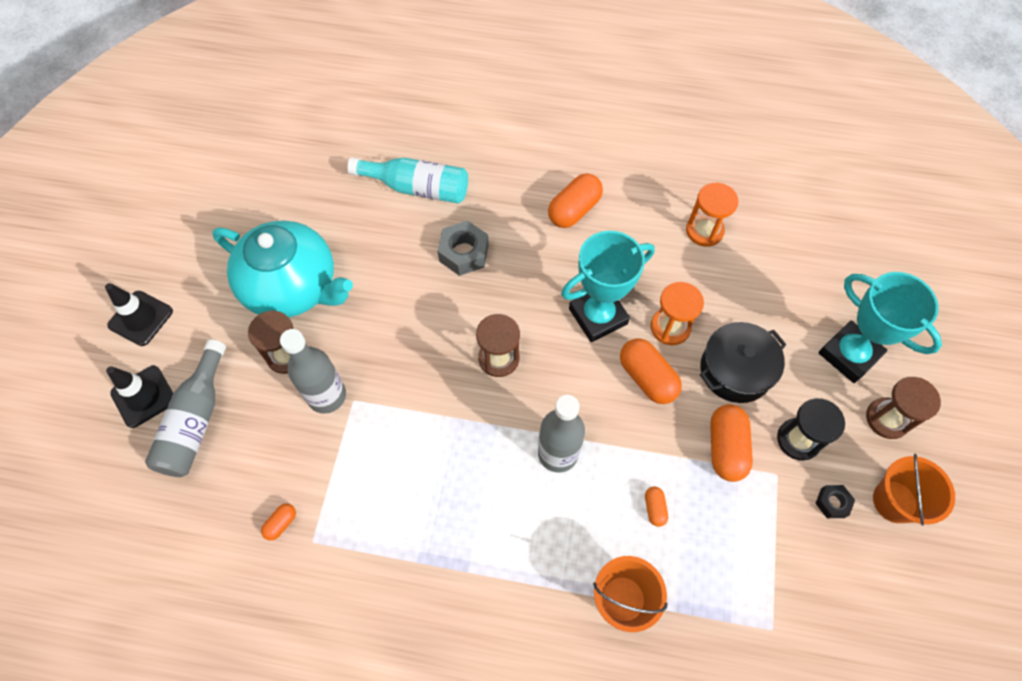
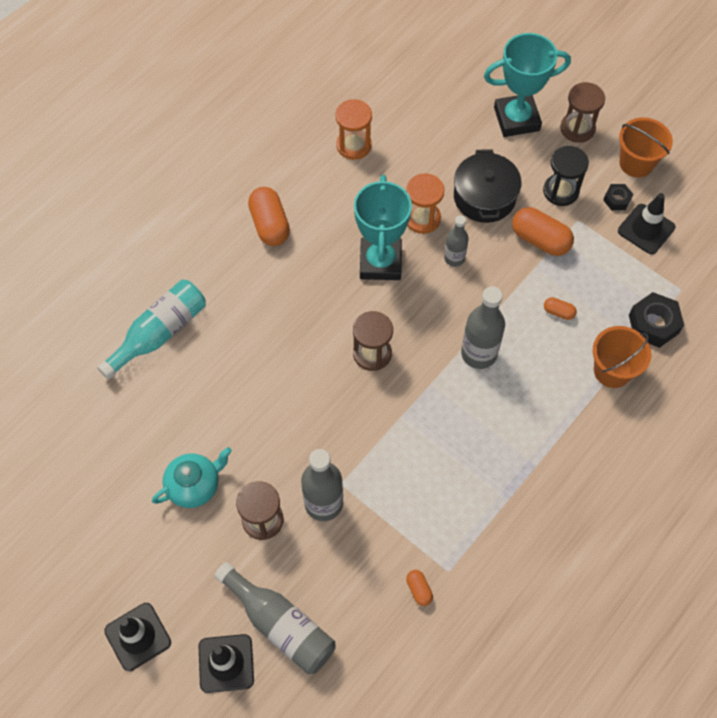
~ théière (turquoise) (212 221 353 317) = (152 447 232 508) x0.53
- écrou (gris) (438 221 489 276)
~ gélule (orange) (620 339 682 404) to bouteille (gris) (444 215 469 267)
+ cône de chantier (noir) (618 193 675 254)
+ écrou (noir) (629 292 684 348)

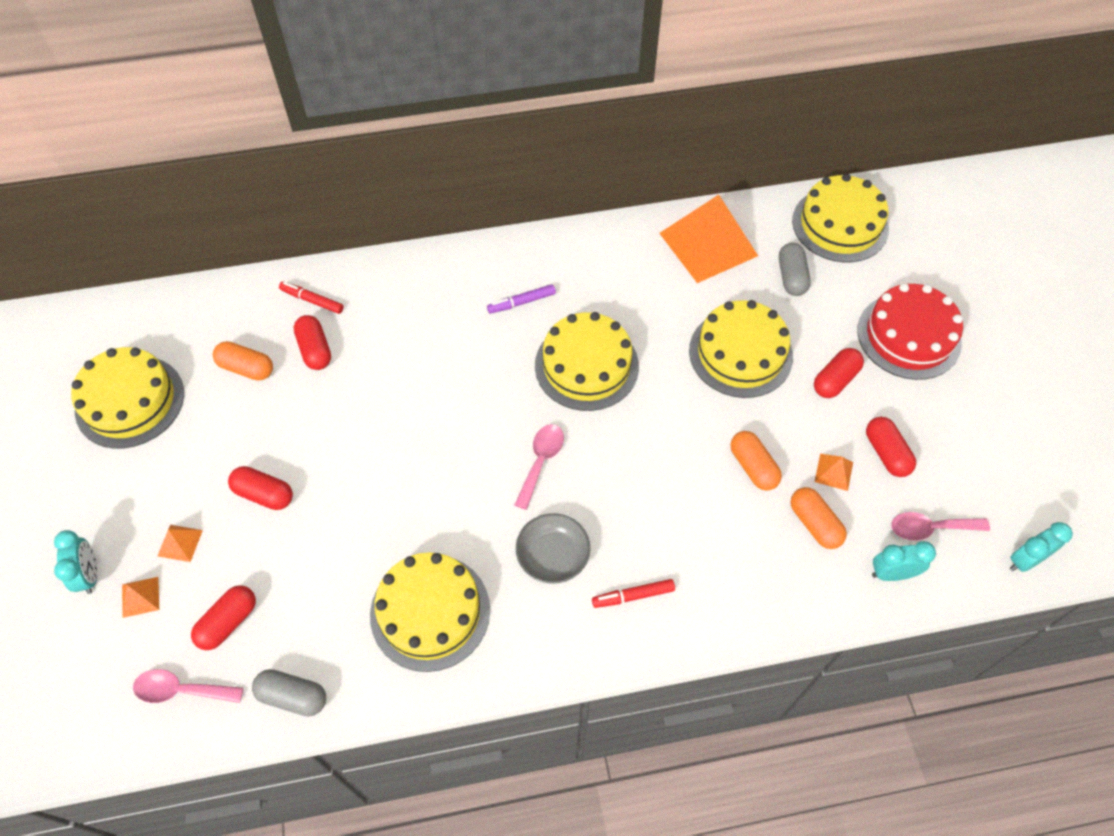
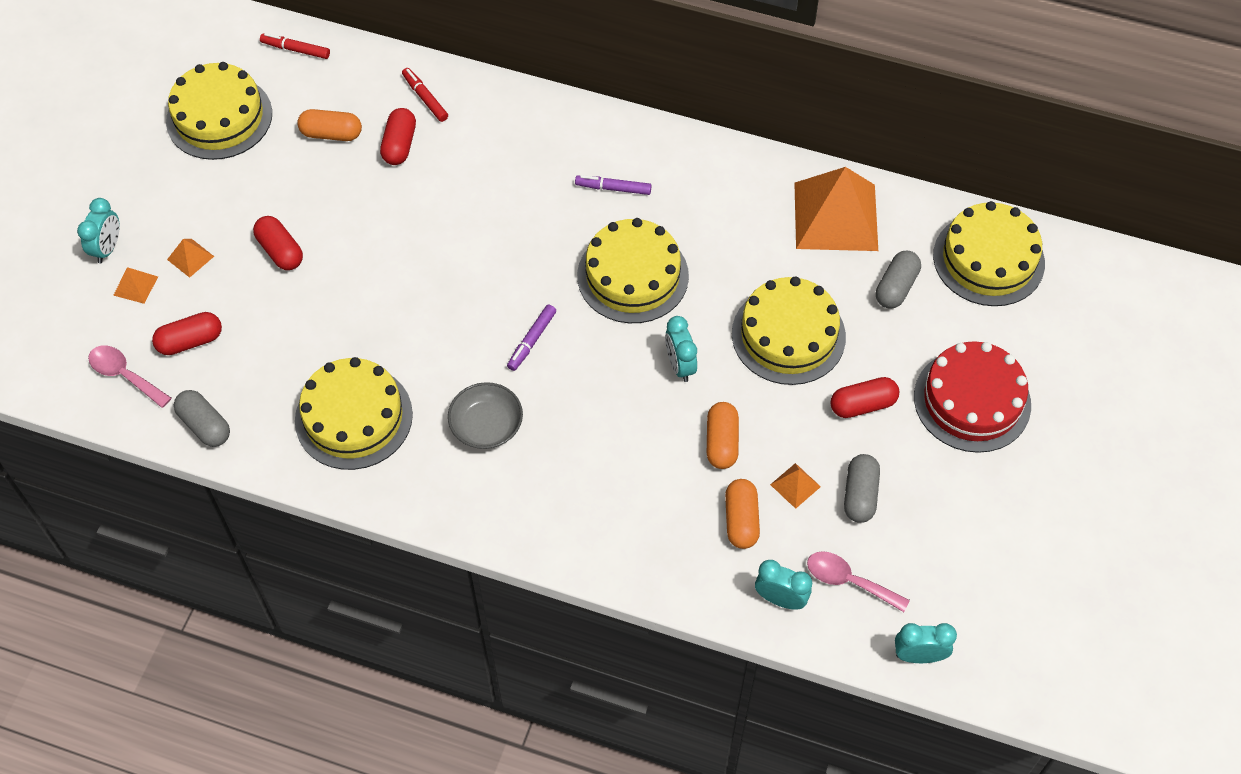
~ gélule (orange) (213 341 273 381) = (297 109 362 141) 45 degrees counterclockwise
~ gélule (rouge) (866 417 916 477) to gélule (gris) (844 454 880 523)
~ cuillère (rose) (514 424 564 510) to feutre (violet) (507 305 556 371)
~ feutre (rouge) (592 579 675 608) to (260 33 330 59)
+ réveil (turquoise) (665 316 697 382)

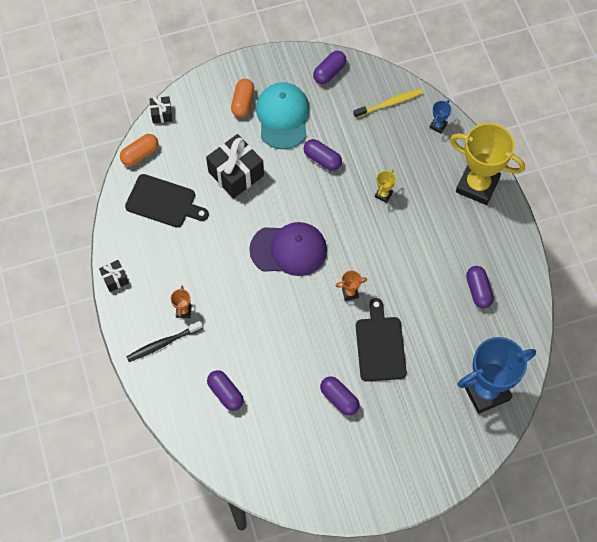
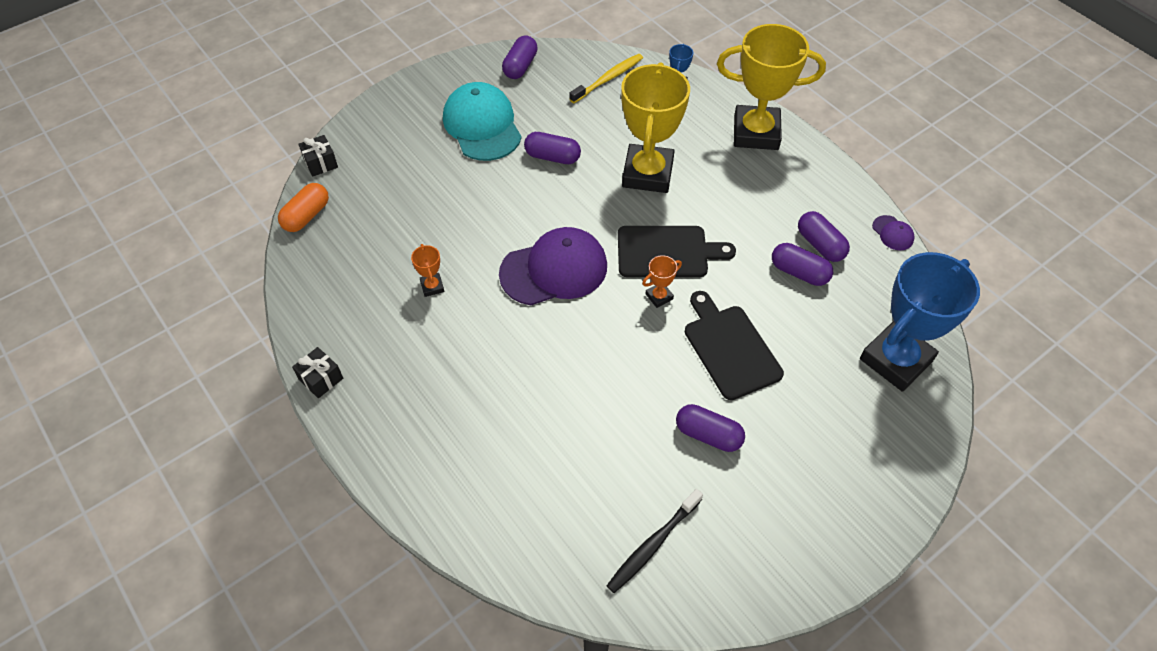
- gélule (orange) (231 79 254 117)
- cadeau (noir) (206 134 264 199)
~ trophée (jaune) (375 170 396 203) = (621 62 690 193) x2.48
~ planche à découper (noir) (125 174 209 228) to (618 226 736 277)
~ trophée (orange) (171 285 191 318) to (411 244 444 297)
~ brosse à dents (noir) (127 321 203 362) to (607 489 703 593)
~ gélule (violet) (207 370 244 411) to (772 243 833 286)
+ casquette (violet) (872 215 915 250)

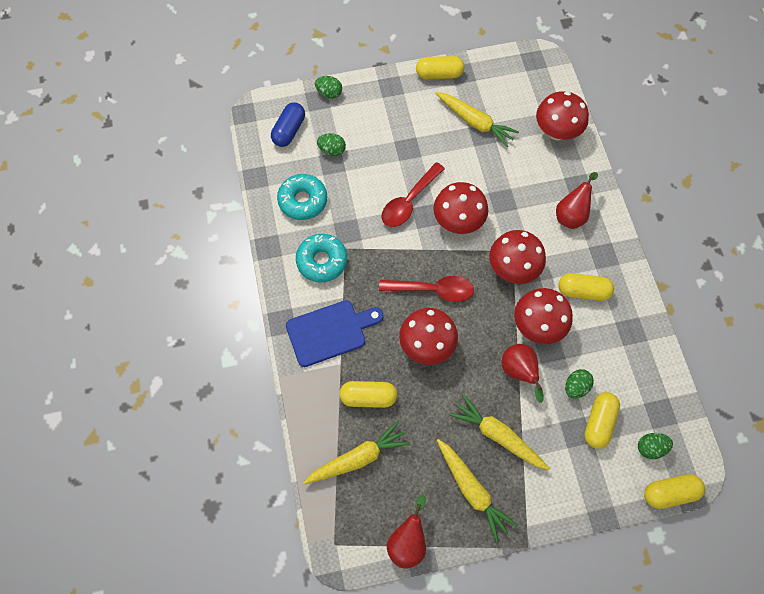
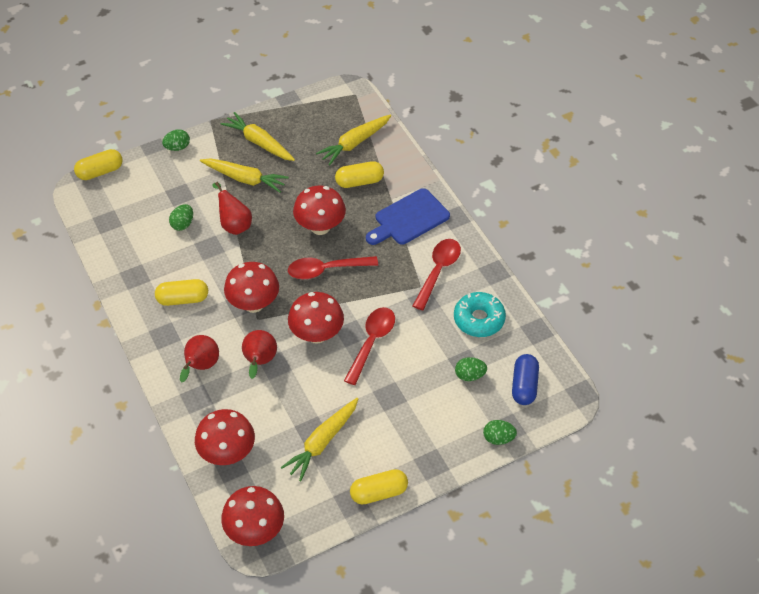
~ carotte (jaune) (435 92 519 147) = (281 398 358 481) 75 degrees counterclockwise
~ beignet (turquoise) (296 234 347 282) to cuillère (rouge) (413 239 461 310)
~ champignon (rouge) (514 288 573 344) to (221 486 284 546)
- gélule (jaune) (584 392 620 449)
~ œuf (vert) (638 433 673 459) to (162 129 190 151)
~ poire (rouge) (387 495 426 568) to (242 330 277 379)

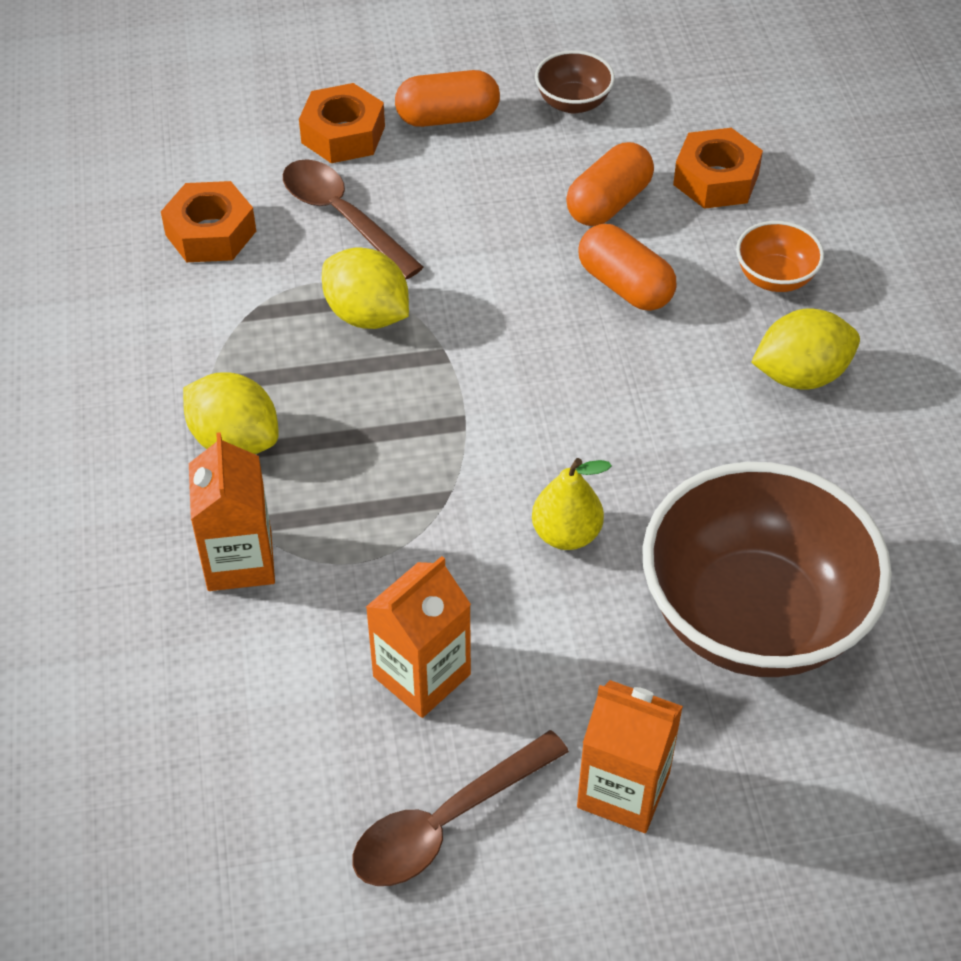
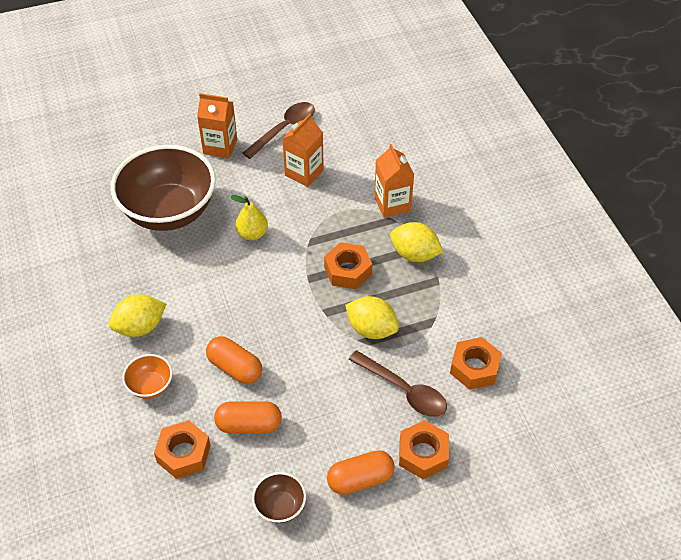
~ gélule (orange) (566 142 654 226) = (214 401 282 433) 60 degrees clockwise
+ écrou (orange) (324 242 372 289)

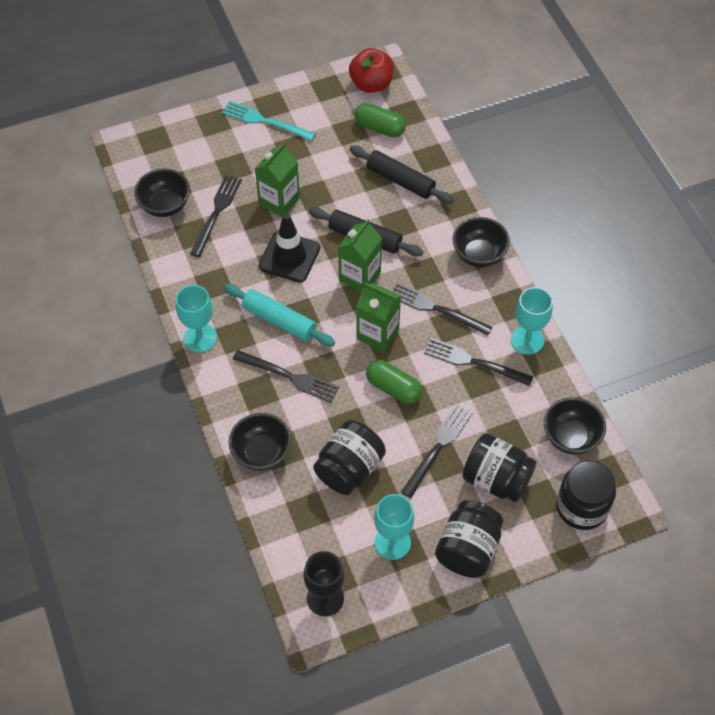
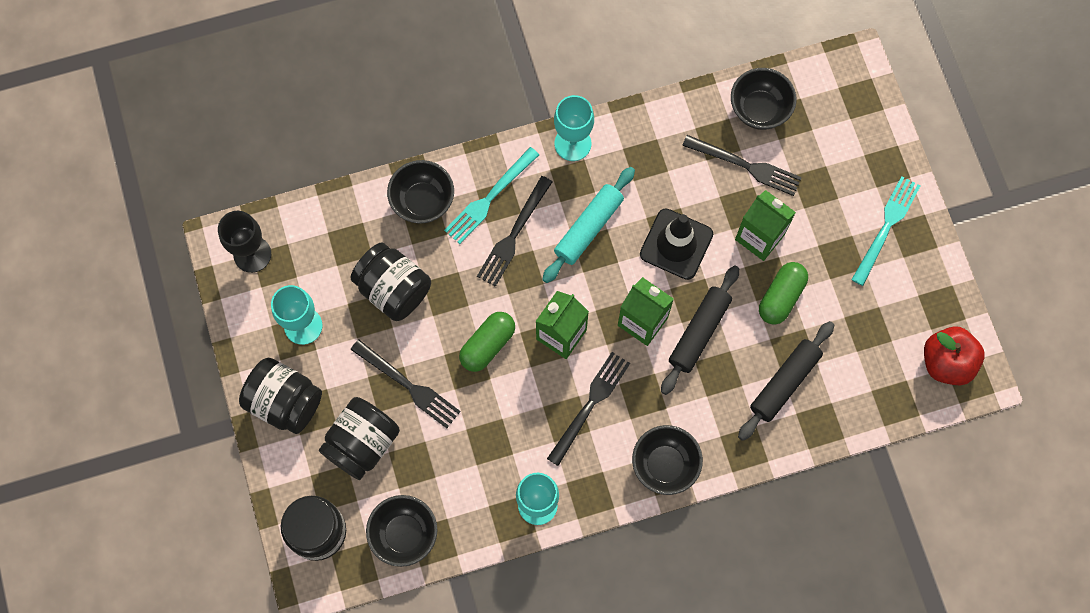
~ gélule (vert) (354 103 406 138) to (759 262 808 325)
- fourchette (noir) (424 338 533 386)
+ fourchette (turquoise) (444 147 539 244)

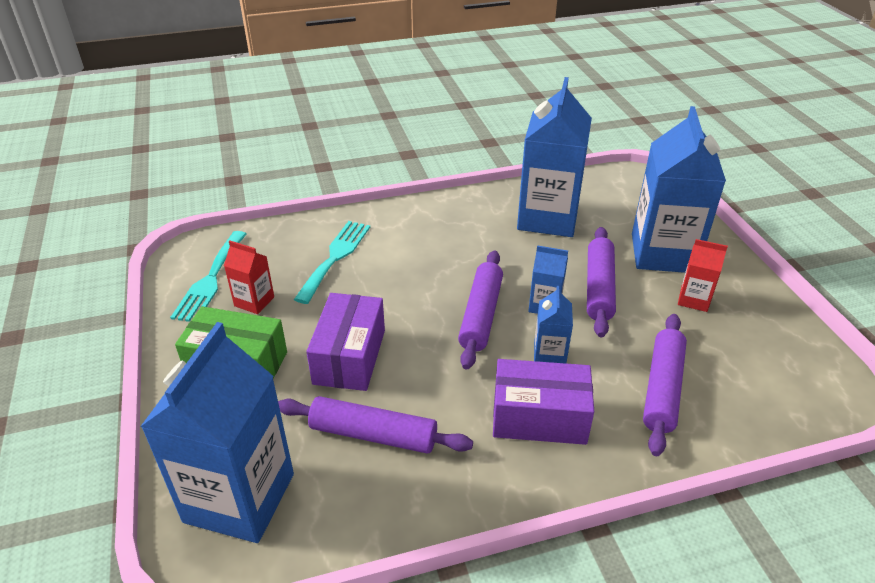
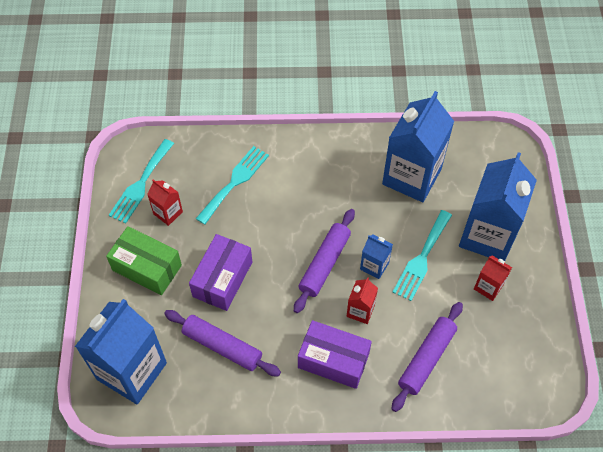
~ rouleau à pâtisserie (violet) (587 227 616 337) to fourchette (turquoise) (393 210 452 301)
~ brique de lait (bleu) (534 286 573 363) to brique de lait (rouge) (347 277 378 324)

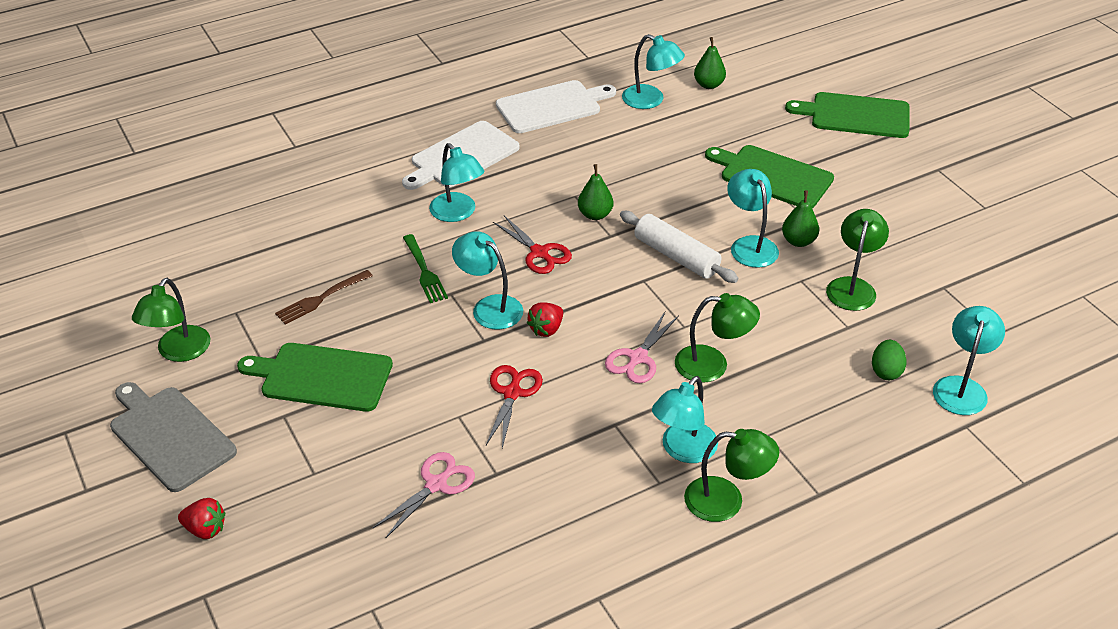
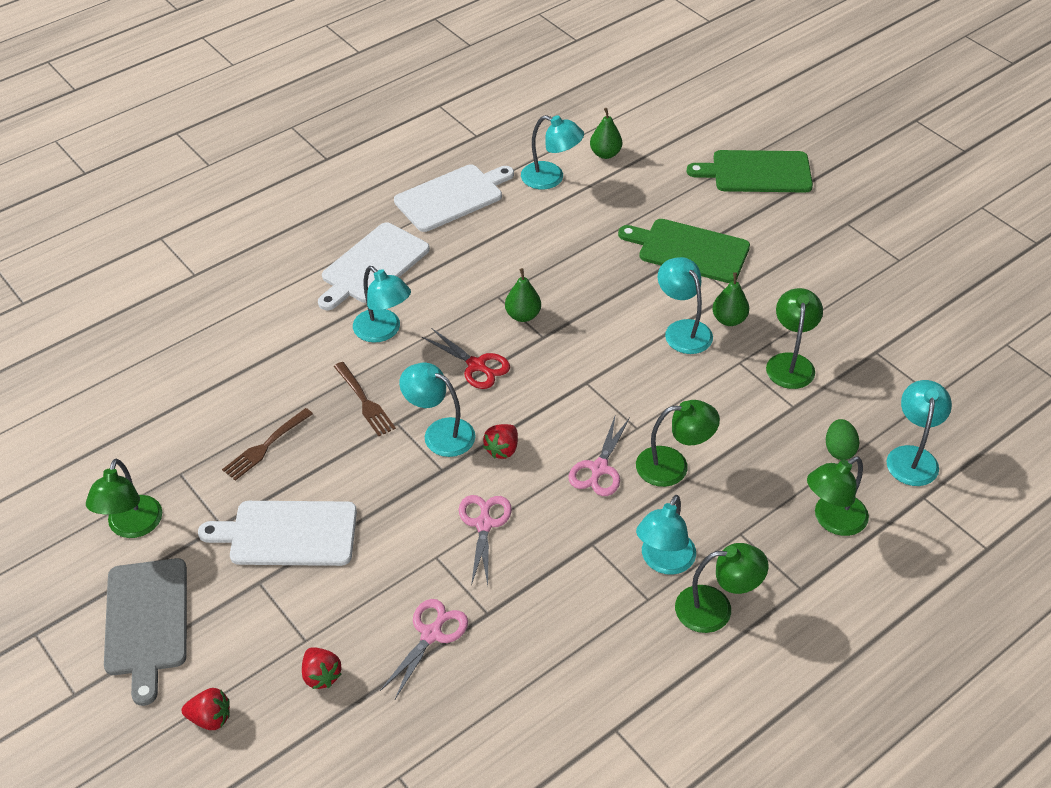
- rouleau à pâtisserie (blanc) (620 211 738 283)
~ fourchette (vert) (403 234 448 303) to fourchette (marron) (334 362 396 436)
~ planche à découper (vert) (237 343 393 412) to planche à découper (blanc) (198 501 357 566)
~ ciseaux (rouge) (486 365 543 448) to ciseaux (rose) (459 495 512 586)
~ planche à découper (gris) (110 382 237 492) = (104 558 187 706) 135 degrees counterclockwise
+ lampe (vert) (807 456 869 536)
+ fraise (rouge) (302 647 342 689)

